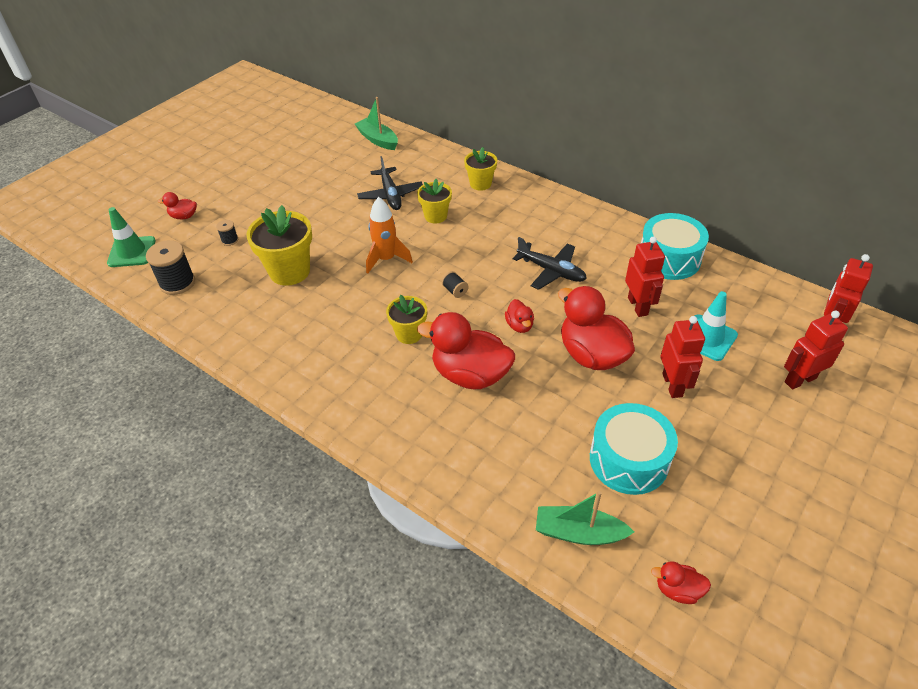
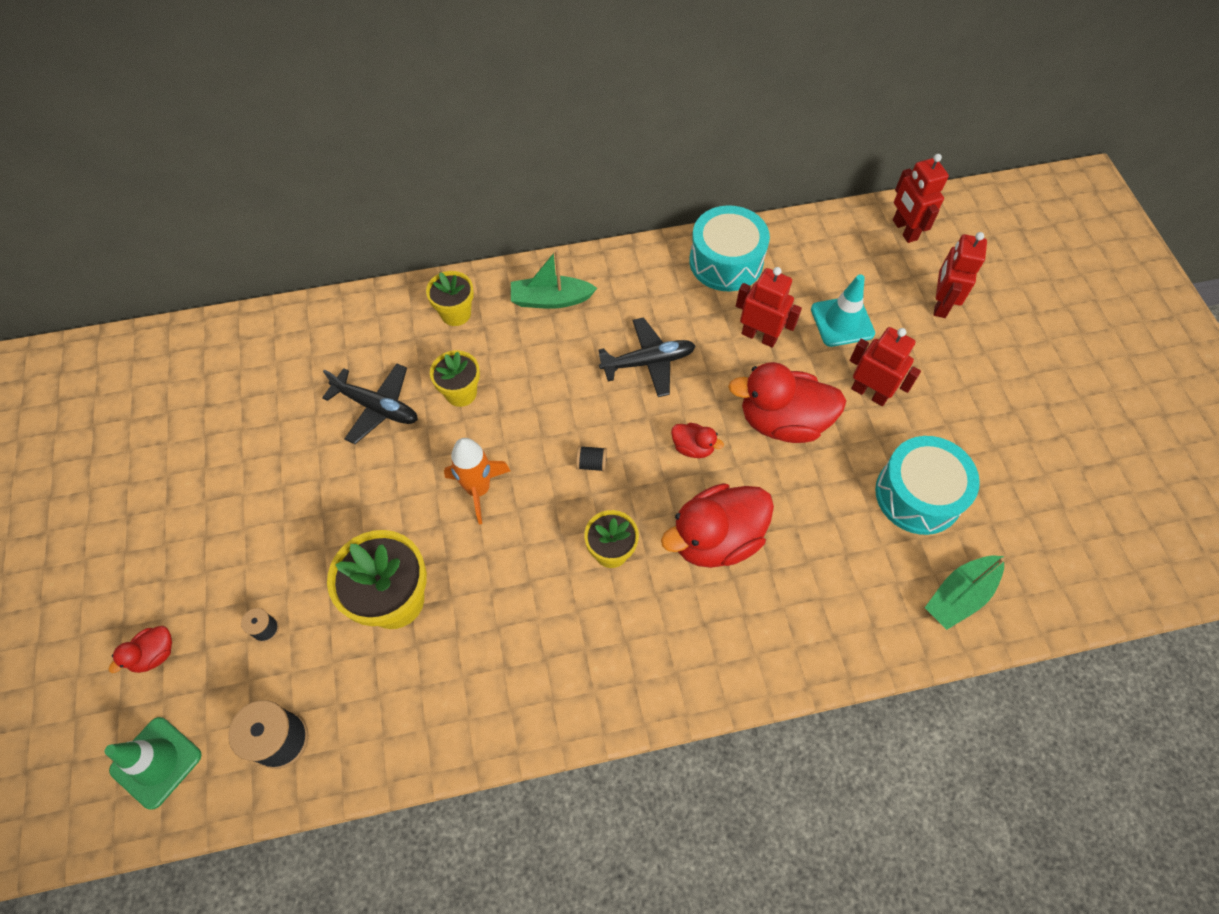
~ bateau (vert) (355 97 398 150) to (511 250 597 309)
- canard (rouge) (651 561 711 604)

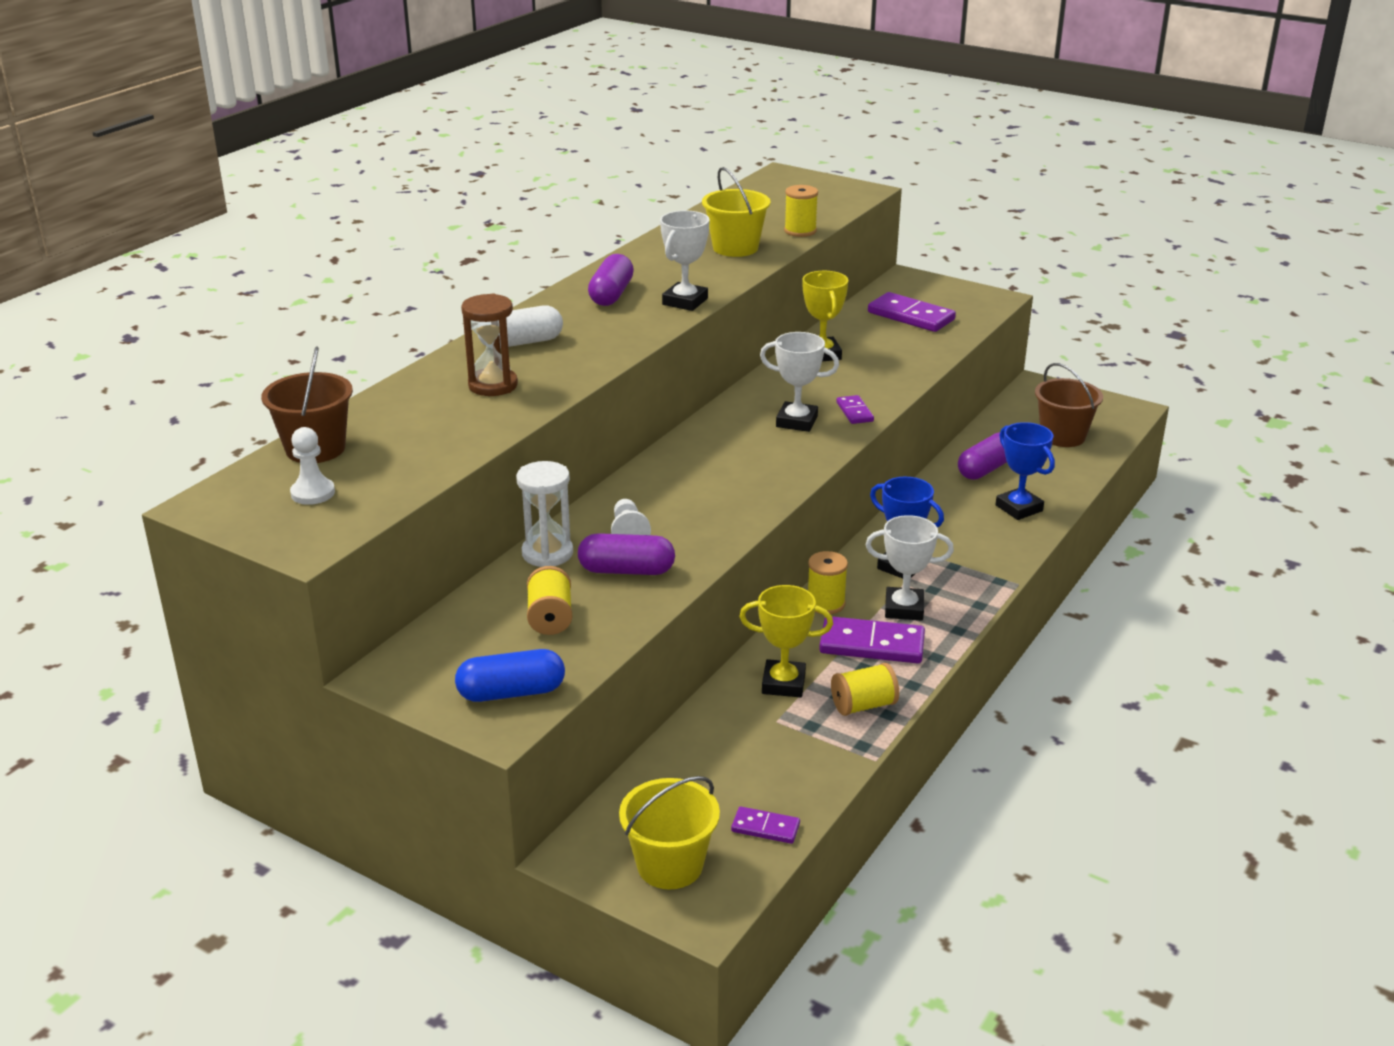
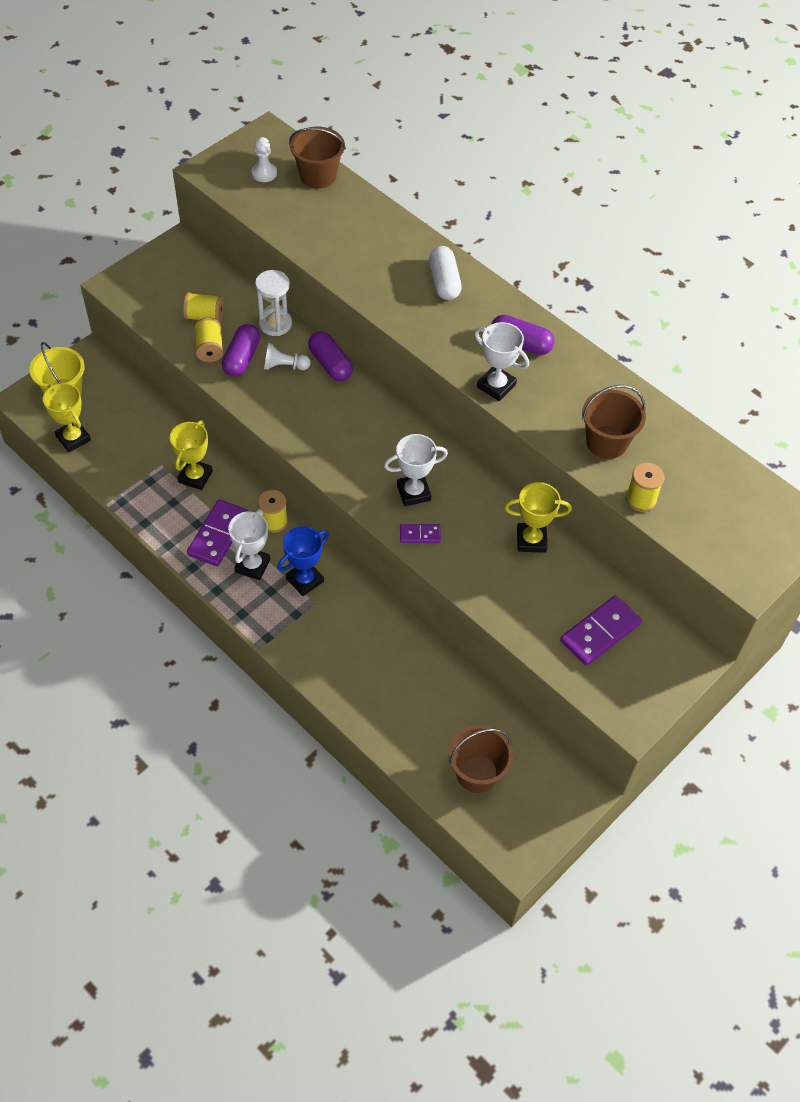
~ seau (jaune) (702 167 771 257) to seau (marron) (582 385 646 459)
- sablier (marron) (461 294 518 396)
~ trophée (blanc) (760 332 839 432) = (384 434 448 506) 45 degrees clockwise
- trophée (bleu) (995 422 1055 520)
~ gélule (violet) (958 432 1007 480) to (308 331 353 381)
- gélule (bleu) (455 649 565 702)
~ bobine (jaune) (831 663 899 716) to (194 317 223 362)
~ domino (violet) (731 806 800 844) to trophée (jaune) (43 383 91 452)

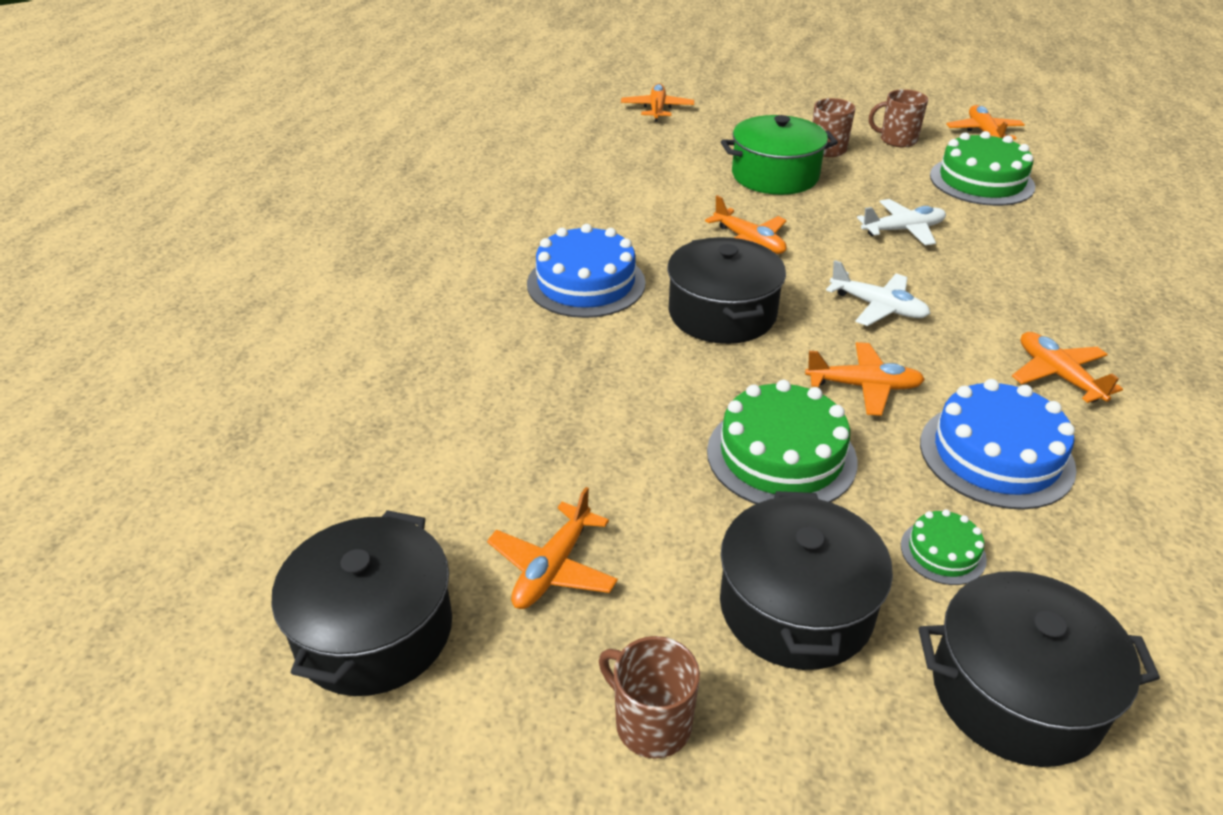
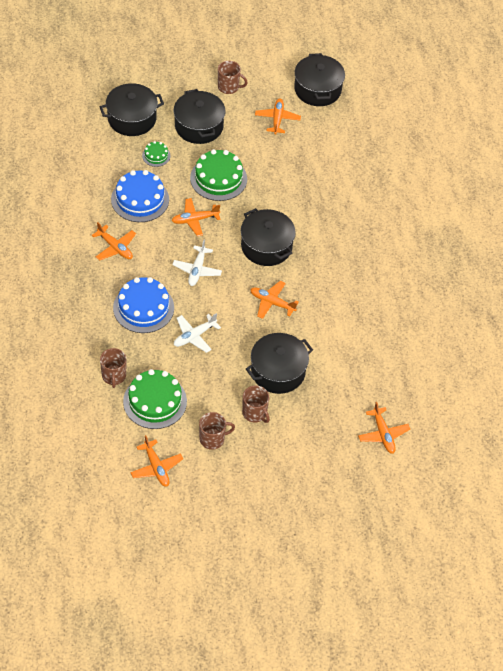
~ marmite (vert) (721 115 838 195) to marmite (noir) (246 333 313 394)
~ gâteau (bleu) (527 224 646 318) to (113 277 174 333)
~ avion (blanc) (826 260 931 326) = (172 240 222 286) 90 degrees counterclockwise
+ tasse (marron) (100 348 126 388)

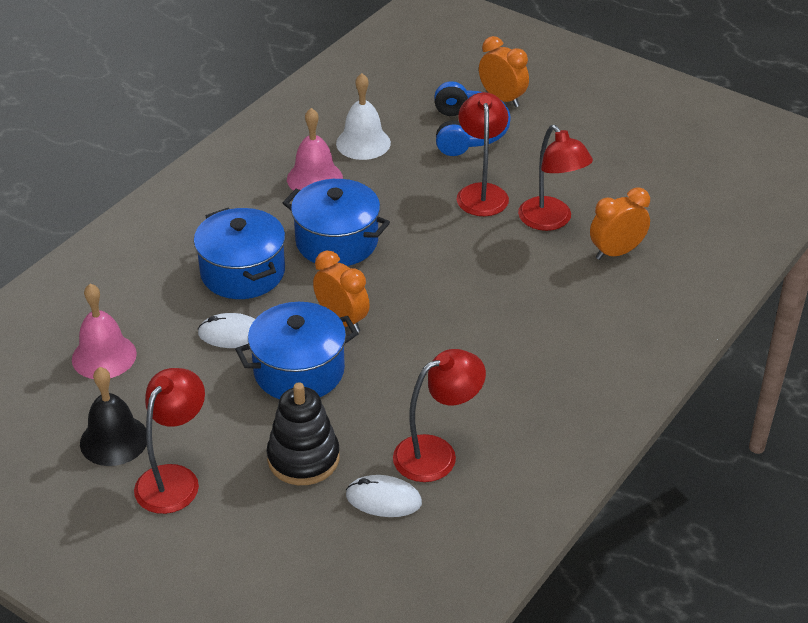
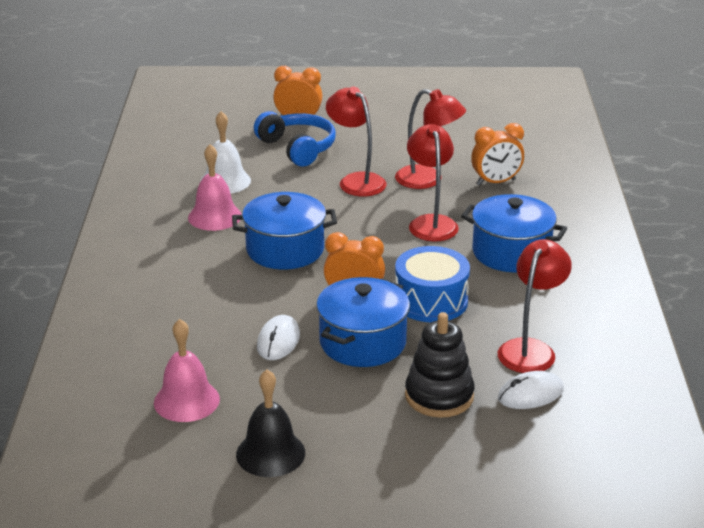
~ réveil (orange) (590 188 650 260) = (471 123 524 185) 135 degrees counterclockwise
~ marmite (bleu) (194 208 285 299) to (461 194 567 272)
~ souris (blanc) (197 313 255 348) = (257 315 300 360) 45 degrees counterclockwise
~ lampe (rouge) (134 368 205 514) to (407 124 459 241)
+ tambour (bleu) (395 246 470 322)

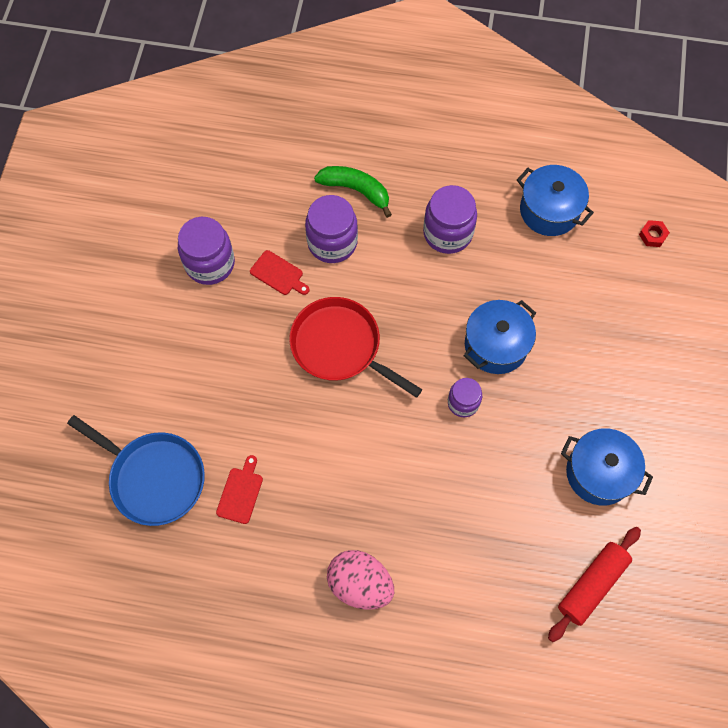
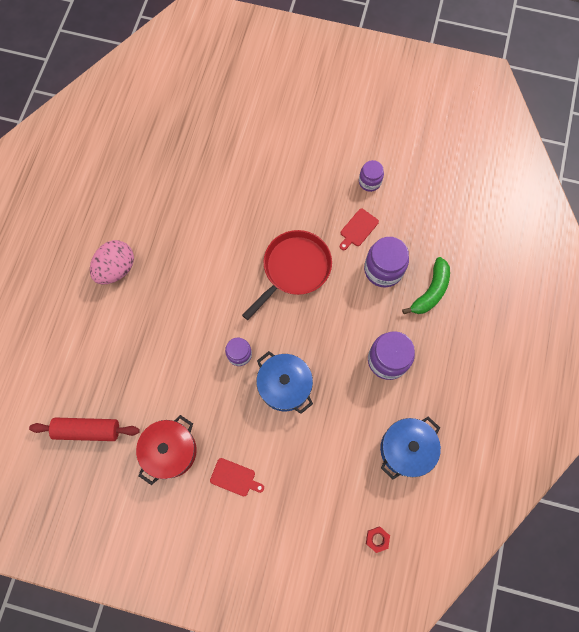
~ bocal (violet) (178 217 235 285) = (359 160 384 192) x0.60
- poêle (bleu) (67 415 205 526)
~ marmite (bleu) (561 428 653 506) to marmite (rouge) (136 415 197 485)
~ planche à découper (rouge) (216 455 263 524) to (210 458 264 496)
~ rouleau à pâtisserie (rouge) (548 527 641 642) = (29 418 140 441) 45 degrees counterclockwise

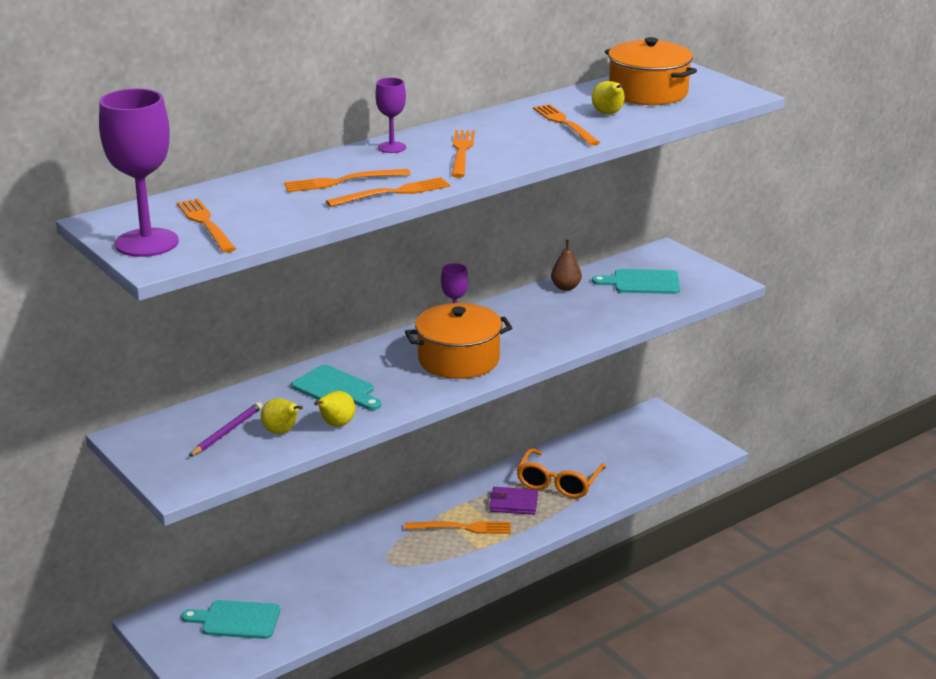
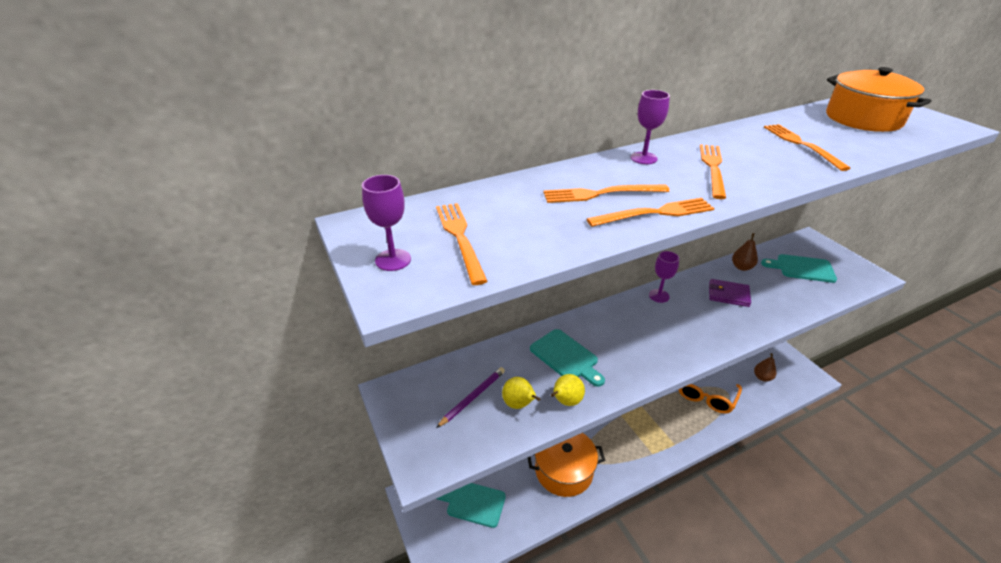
- poire (jaune) (592 81 625 114)
~ verre à pied (violet) (99 89 179 257) = (362 175 411 271) x0.52
~ marmite (orange) (405 303 512 379) to (528 433 605 497)
~ portefeuille (violet) (489 487 538 515) to (709 279 751 307)
- fourchette (orange) (405 522 511 534)
+ poire (marron) (754 353 776 382)

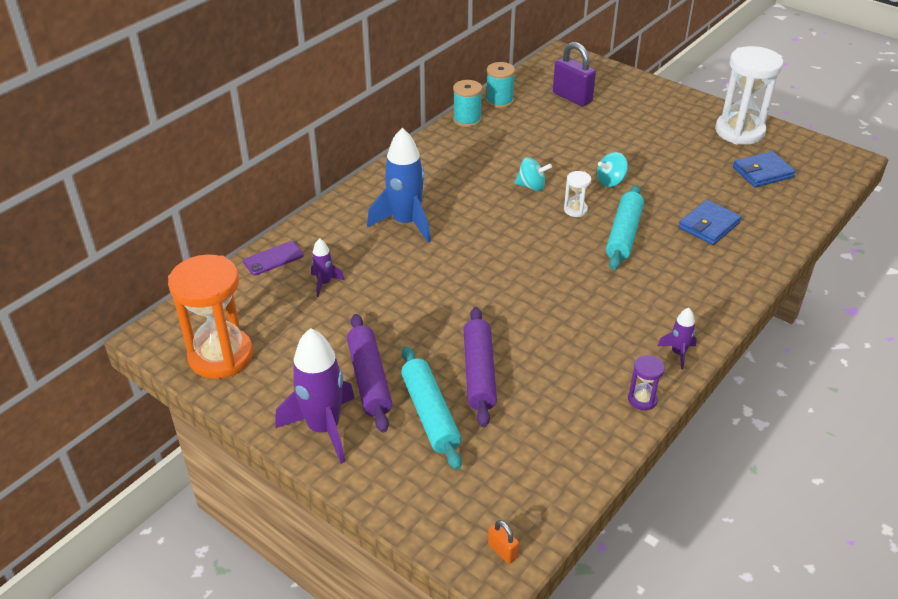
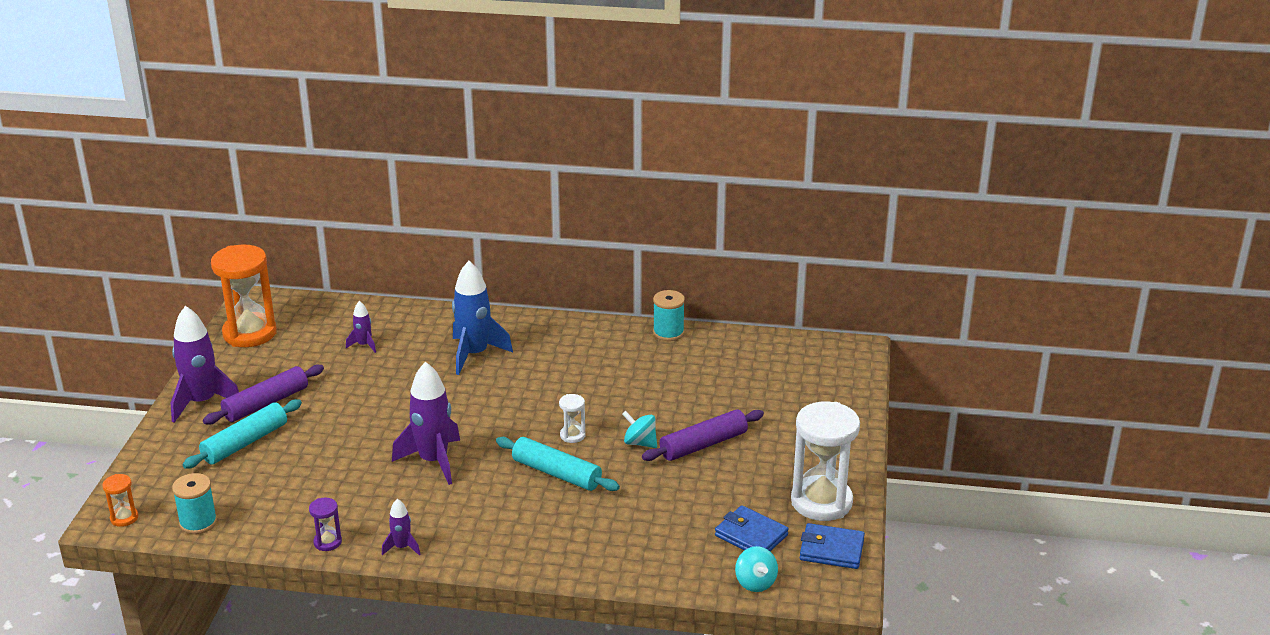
- cadenas (violet) (553 42 596 106)
~ bobine (turquoise) (486 62 515 108) to (172 473 217 534)
~ toupie (turquoise) (514 157 552 191) to (735 546 778 592)
~ rouleau à pâtisserie (turquoise) (606 185 644 270) = (496 437 620 491) 45 degrees clockwise
~ portefeuille (bleu) (678 200 742 245) to (800 523 865 569)
- téléphone (violet) (243 241 304 275)
~ rouleau à pâtisserie (violet) (464 307 497 427) to (642 409 764 461)
~ cadenas (orange) (488 520 519 564) to sablier (orange) (102 474 138 527)
+ fusée (violet) (392 362 460 485)

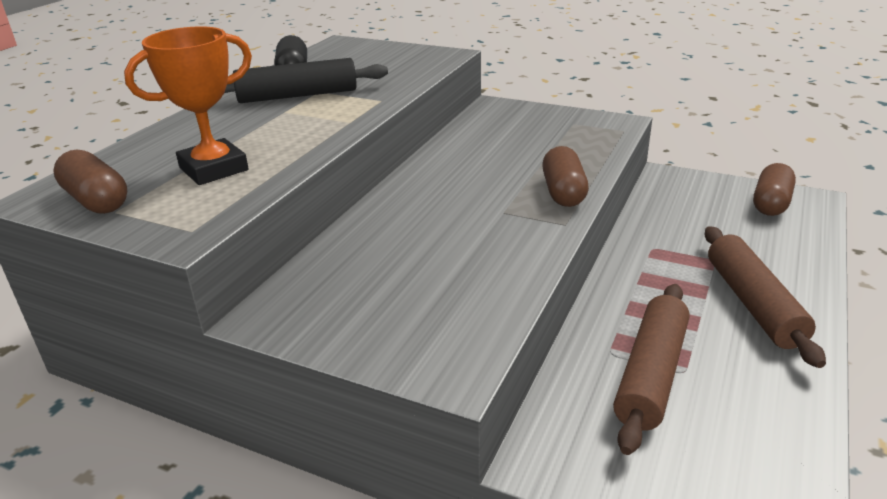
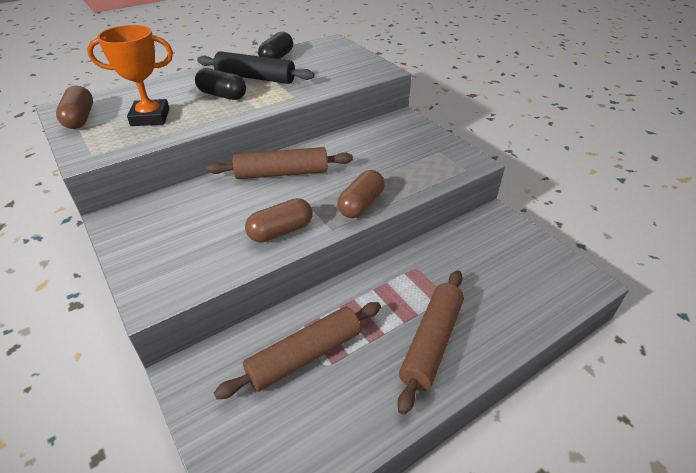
~ gélule (marron) (753 163 796 216) to (245 198 313 243)
+ gélule (noir) (195 68 246 100)
+ rouleau à pâtisserie (marron) (206 147 353 179)

